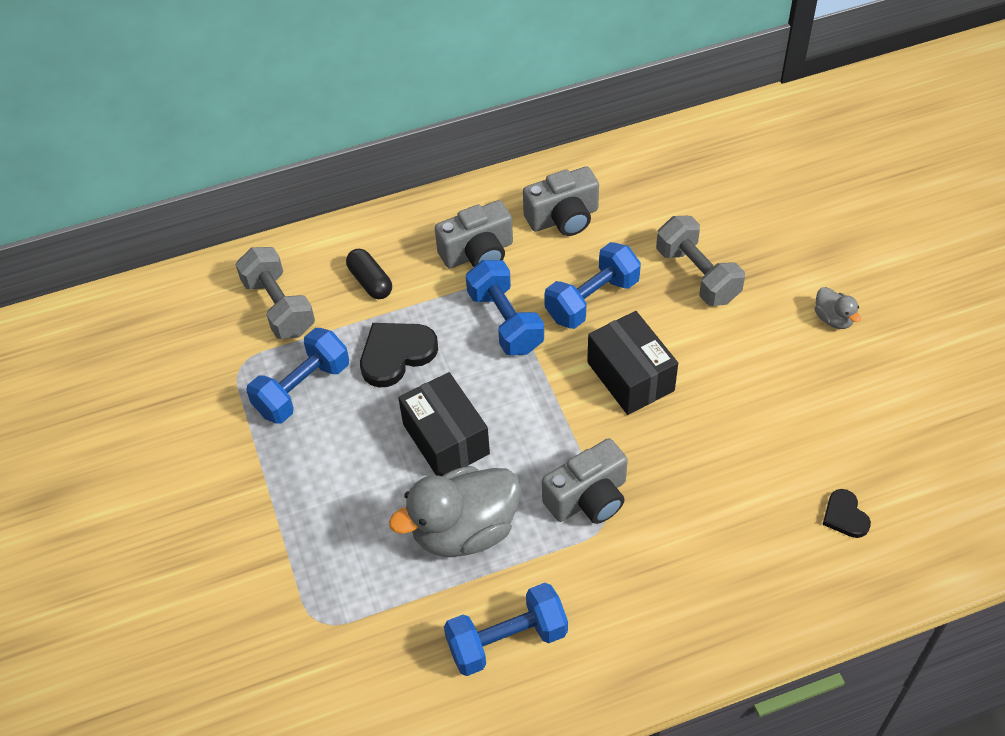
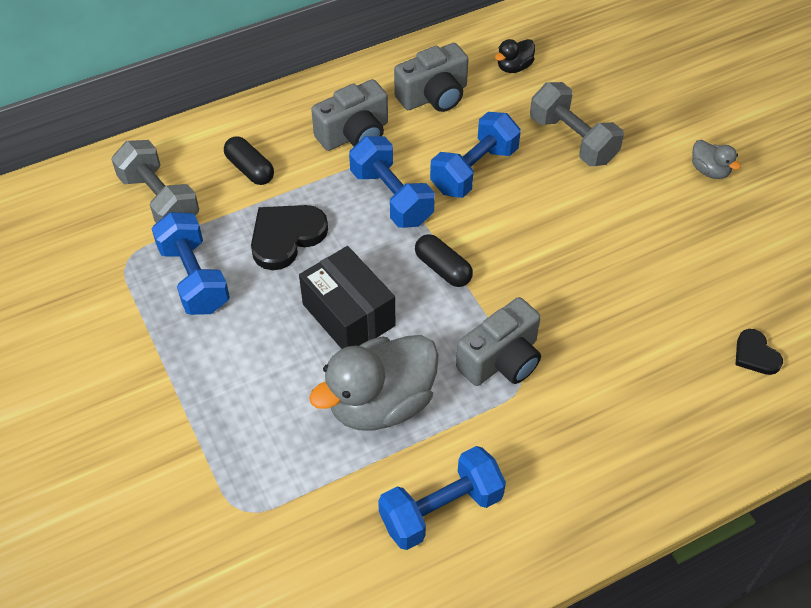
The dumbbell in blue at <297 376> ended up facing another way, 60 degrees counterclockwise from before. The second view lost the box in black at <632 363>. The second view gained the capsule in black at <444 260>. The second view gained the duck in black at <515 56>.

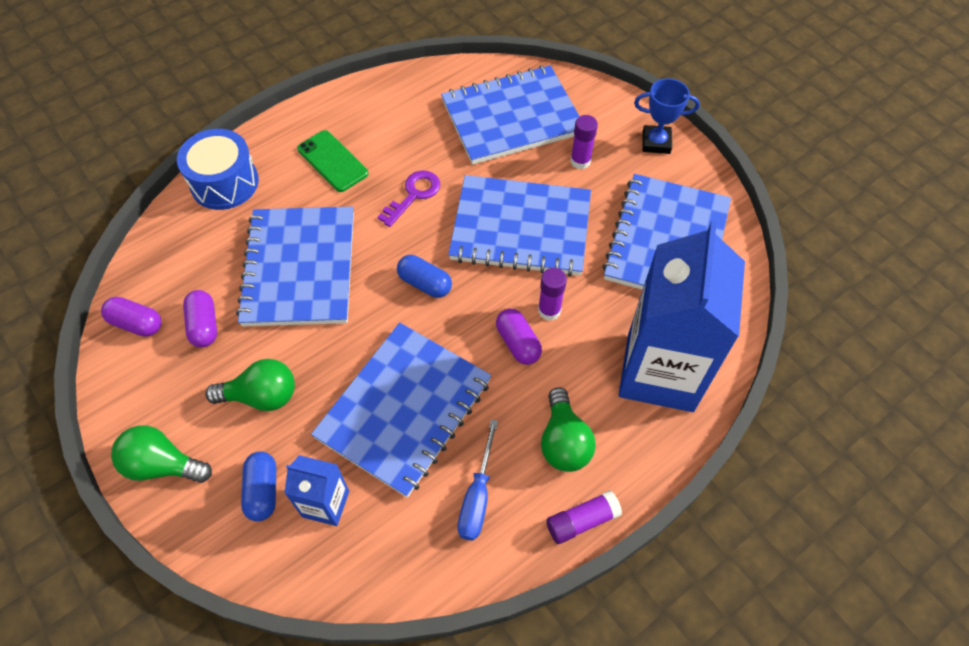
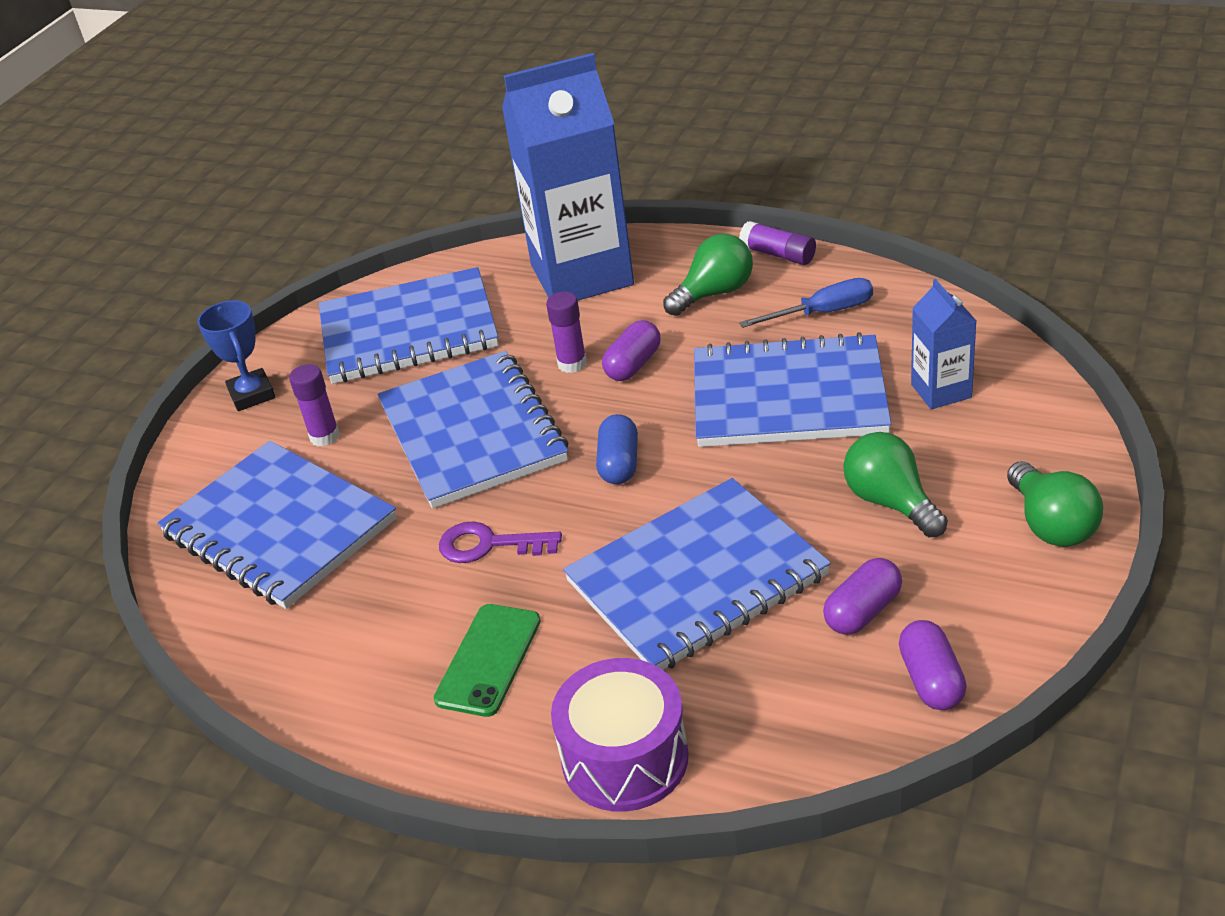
What was the drum in blue at <218 169> turned into the drum in purple at <620 735>. The second view lost the capsule in blue at <258 486>.

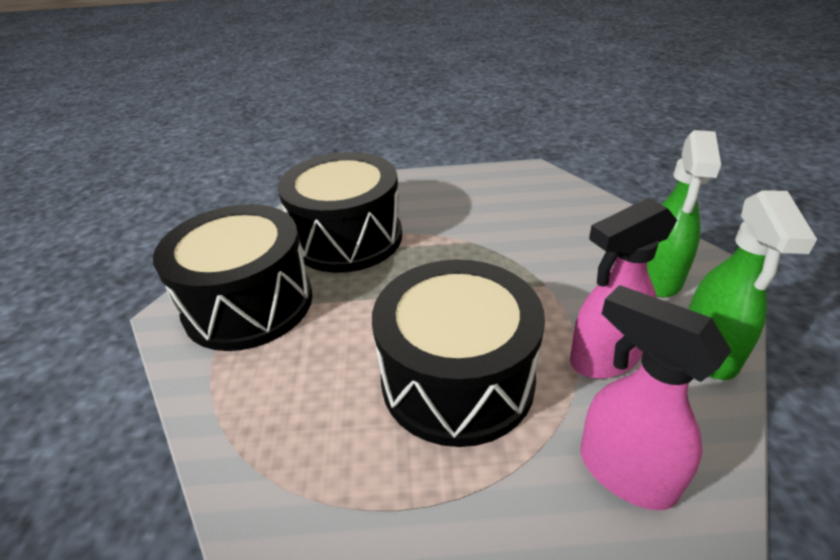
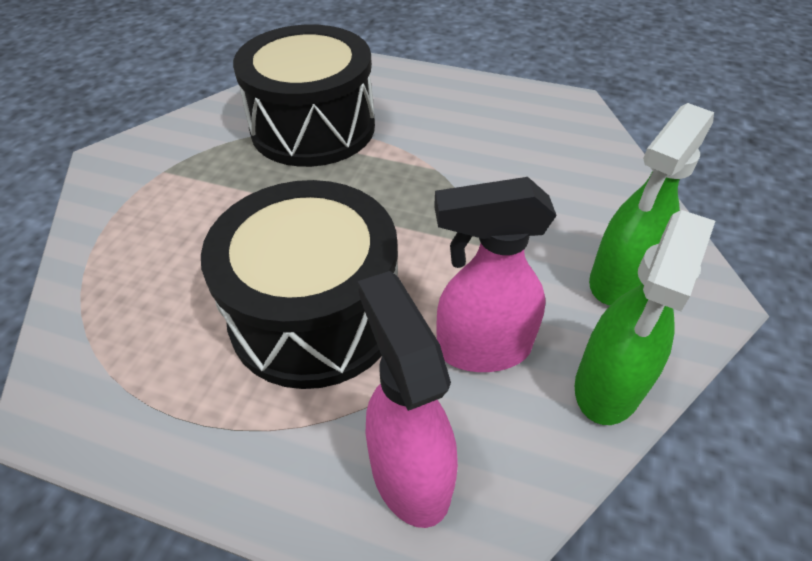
The second view lost the drum in black at <233 277>.

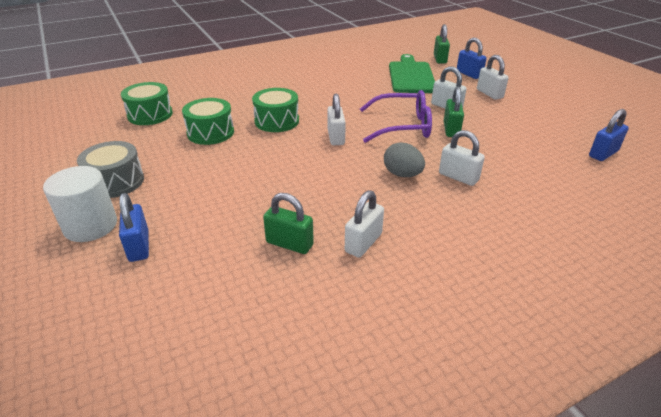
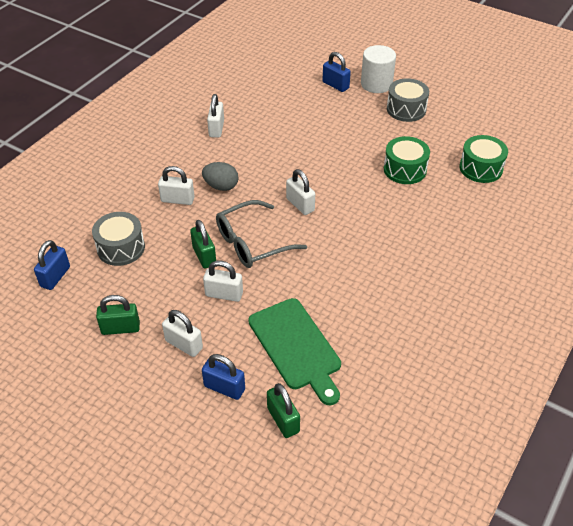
The second view lost the drum in green at <275 110>. The padlock in green ended up elsewhere, having gone from <288 223> to <118 315>. What was the glasses in purple at <396 116> turned into the glasses in grey at <261 234>. The second view gained the drum in grey at <118 239>.

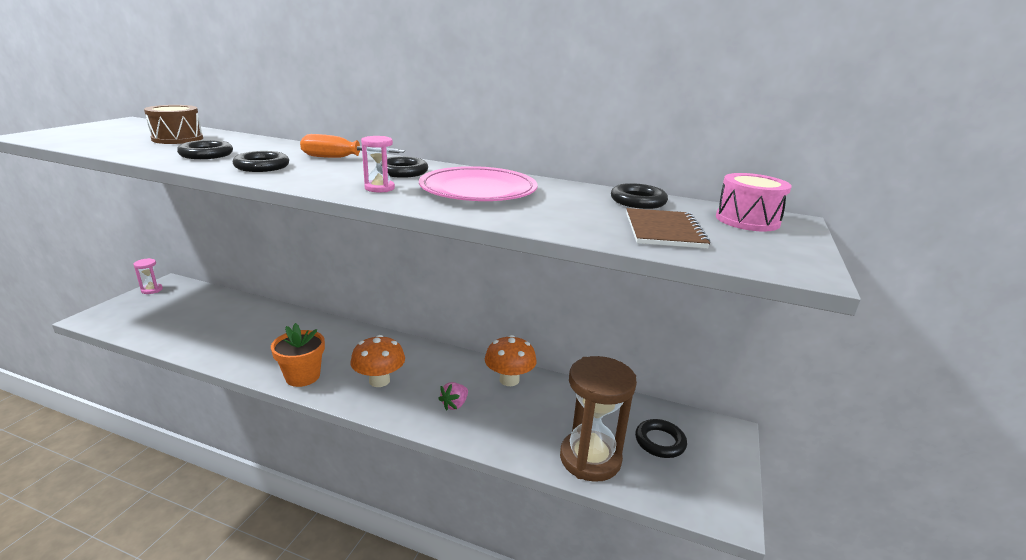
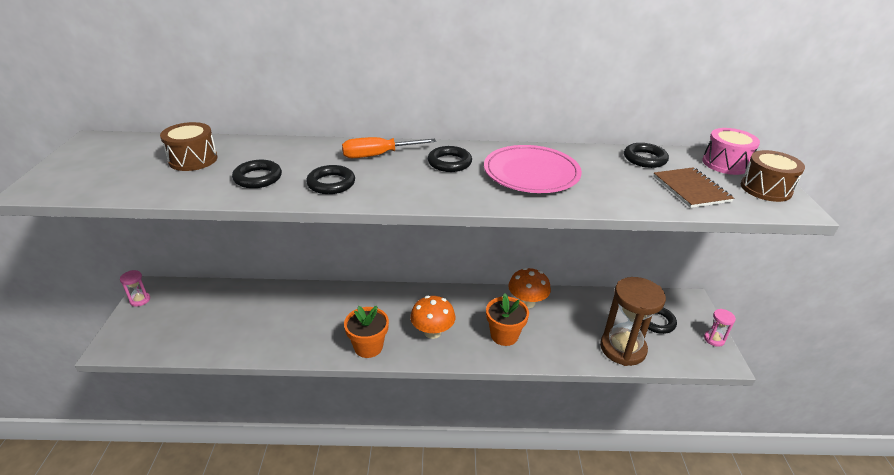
The hourglass in pink ended up elsewhere, having gone from <378 164> to <720 328>. Where the strawberry in pink stood at <453 396>, the flower pot in orange came to stand at <507 319>. The second view gained the drum in brown at <773 176>.

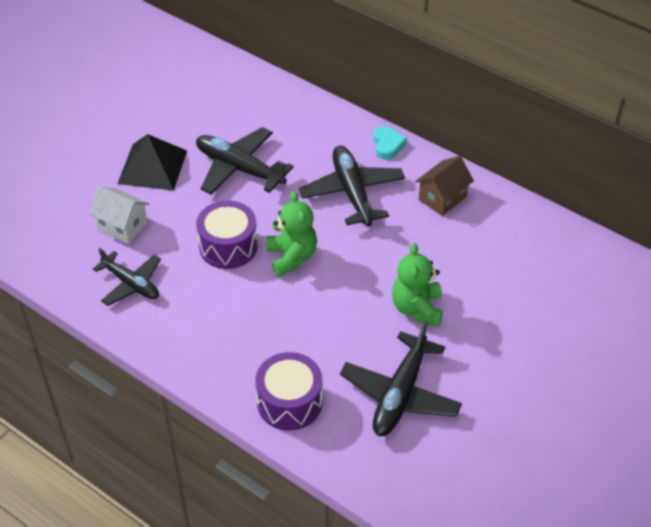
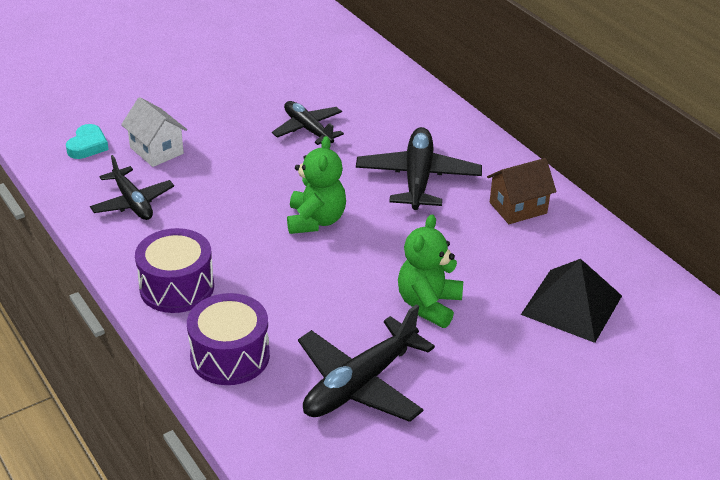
The pyramid in black ended up elsewhere, having gone from <152 162> to <571 301>. The size of the plane in black at <245 161> changed by a factor of 0.66. The drum in purple ended up elsewhere, having gone from <227 234> to <174 270>. The heart in turquoise ended up elsewhere, having gone from <390 143> to <87 141>.

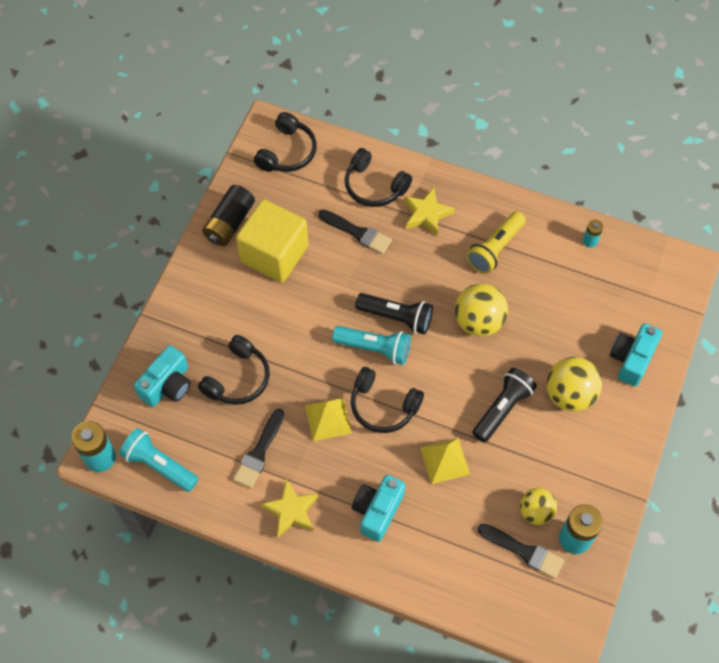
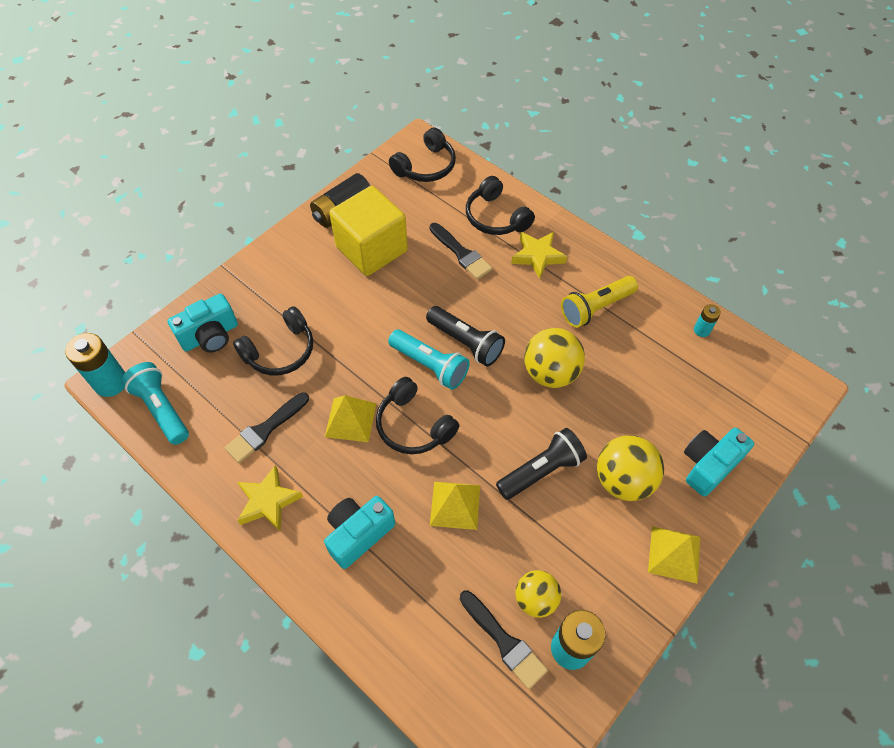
The second view gained the pyramid in yellow at <674 555>.

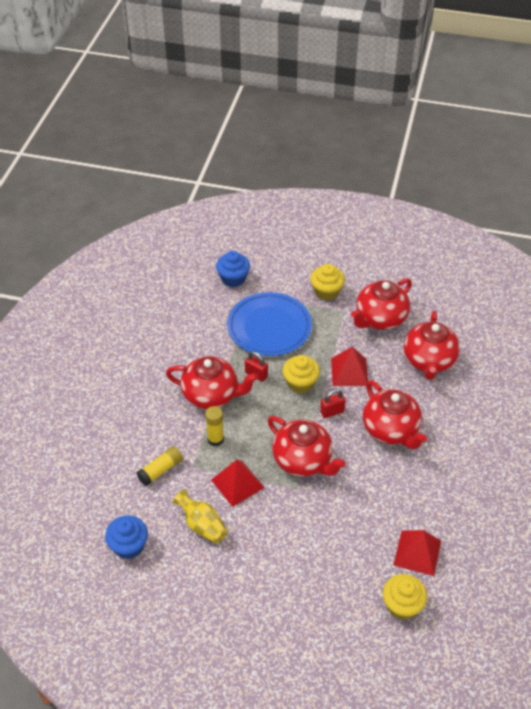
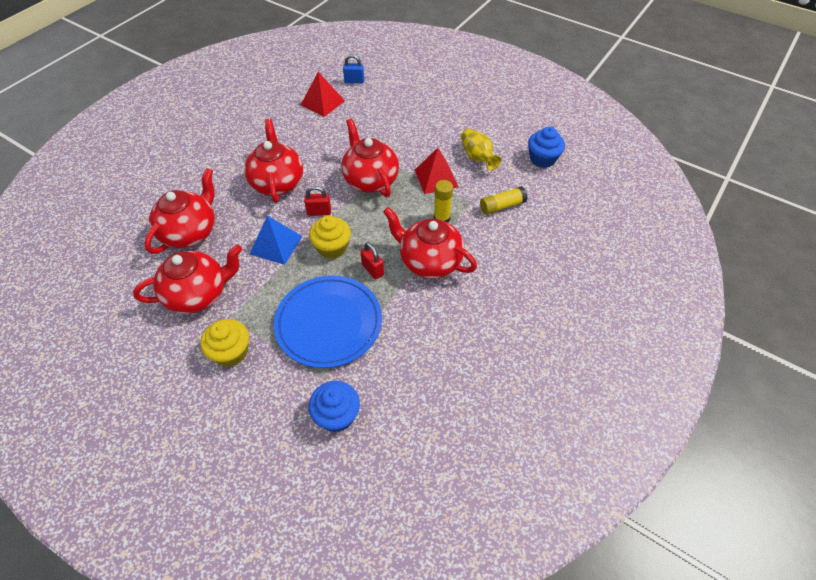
What was the pyramid in red at <349 366> turned into the pyramid in blue at <276 240>. Where the cupcake in yellow stood at <405 597>, the padlock in blue came to stand at <353 69>.

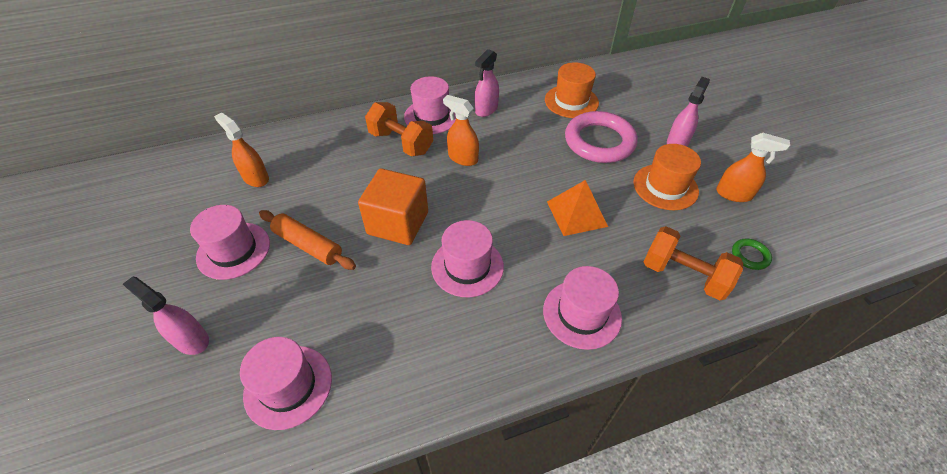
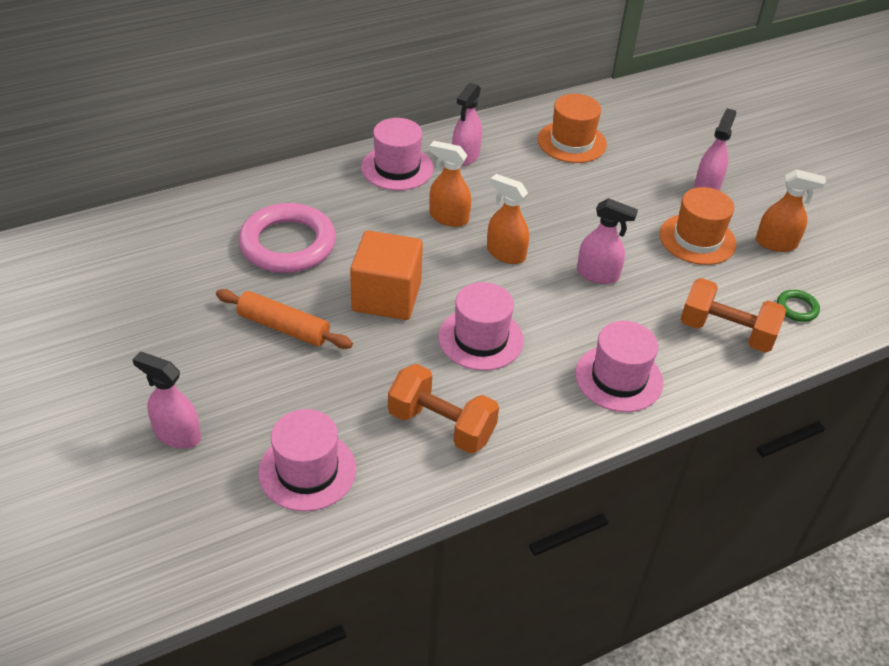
The second view lost the hat in pink at <230 242>. The spray bottle in orange ended up elsewhere, having gone from <241 150> to <508 219>. The dumbbell in orange ended up elsewhere, having gone from <399 129> to <443 409>. Where the pyramid in orange stood at <577 208>, the spray bottle in pink came to stand at <607 241>. The ring in pink ended up elsewhere, having gone from <601 137> to <287 238>.

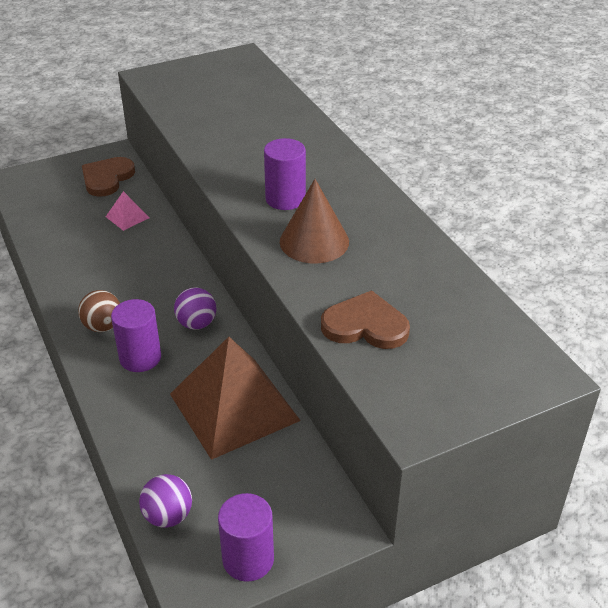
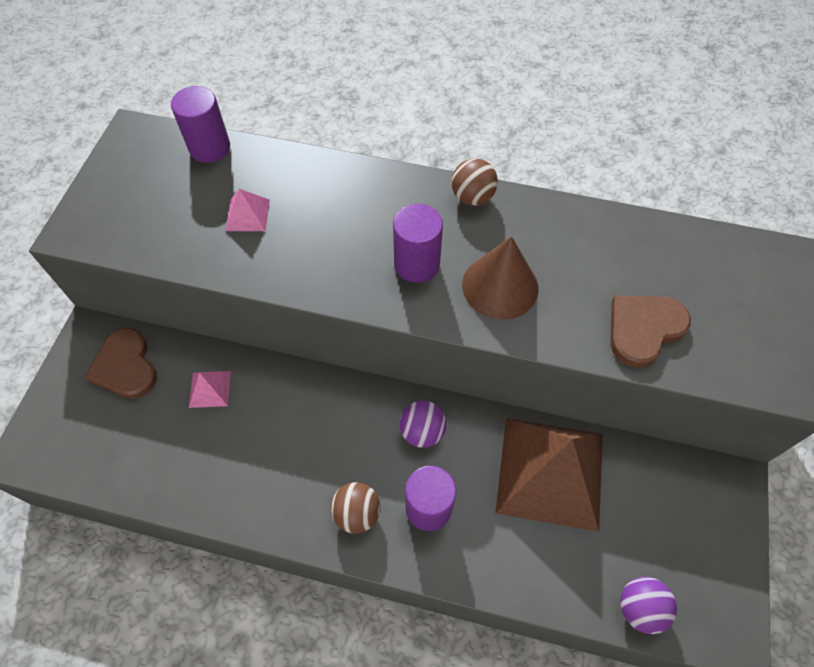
The cylinder in purple ended up elsewhere, having gone from <246 537> to <200 124>. The second view gained the pyramid in pink at <247 210>. The second view gained the ball in brown at <474 182>.

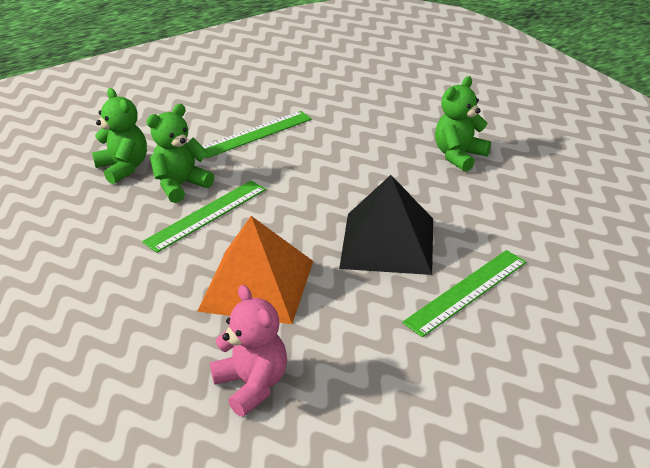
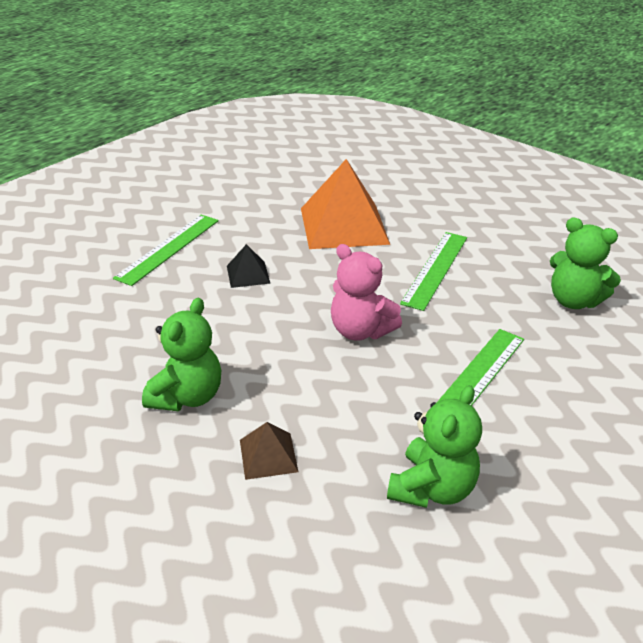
The teddy bear in green ended up elsewhere, having gone from <180 153> to <434 446>. The teddy bear in pink ended up elsewhere, having gone from <248 351> to <366 292>. The size of the pyramid in black at <386 225> changed by a factor of 0.45. The second view gained the pyramid in brown at <269 451>.

